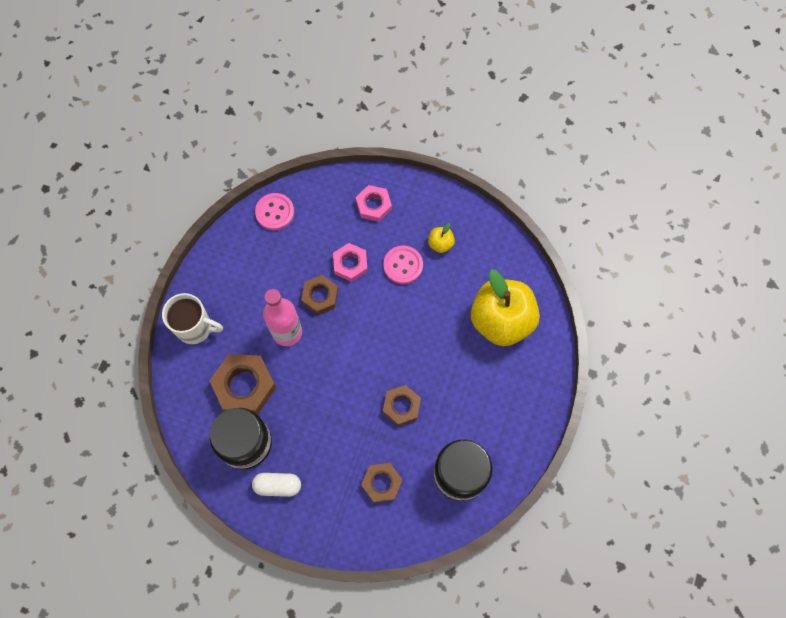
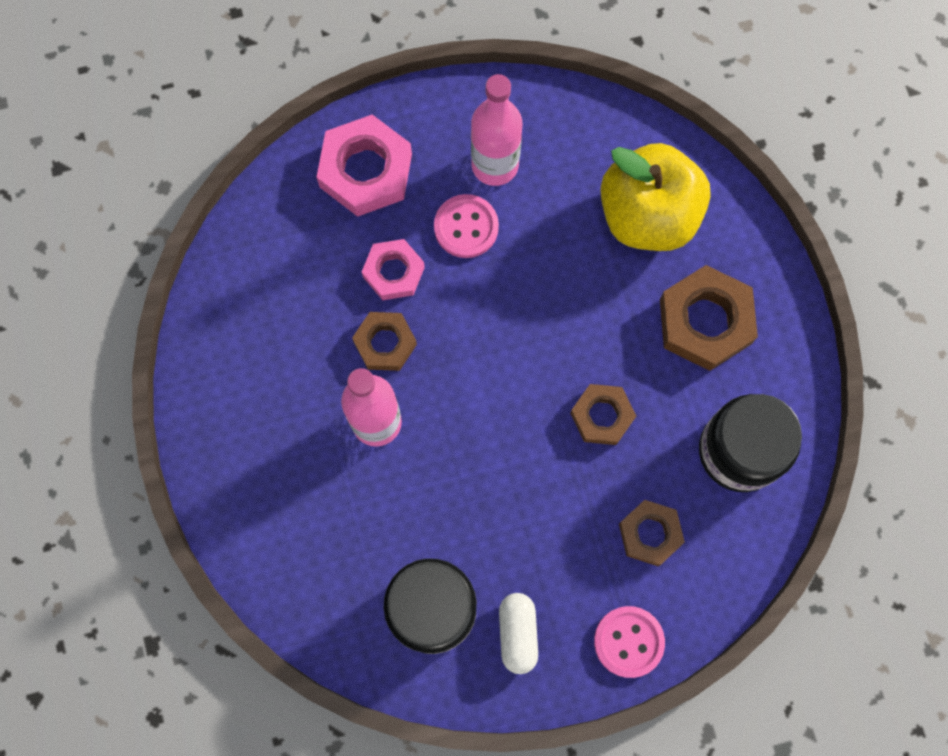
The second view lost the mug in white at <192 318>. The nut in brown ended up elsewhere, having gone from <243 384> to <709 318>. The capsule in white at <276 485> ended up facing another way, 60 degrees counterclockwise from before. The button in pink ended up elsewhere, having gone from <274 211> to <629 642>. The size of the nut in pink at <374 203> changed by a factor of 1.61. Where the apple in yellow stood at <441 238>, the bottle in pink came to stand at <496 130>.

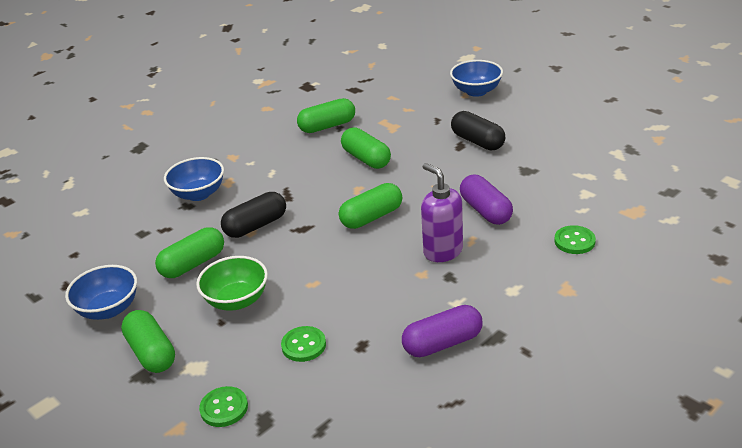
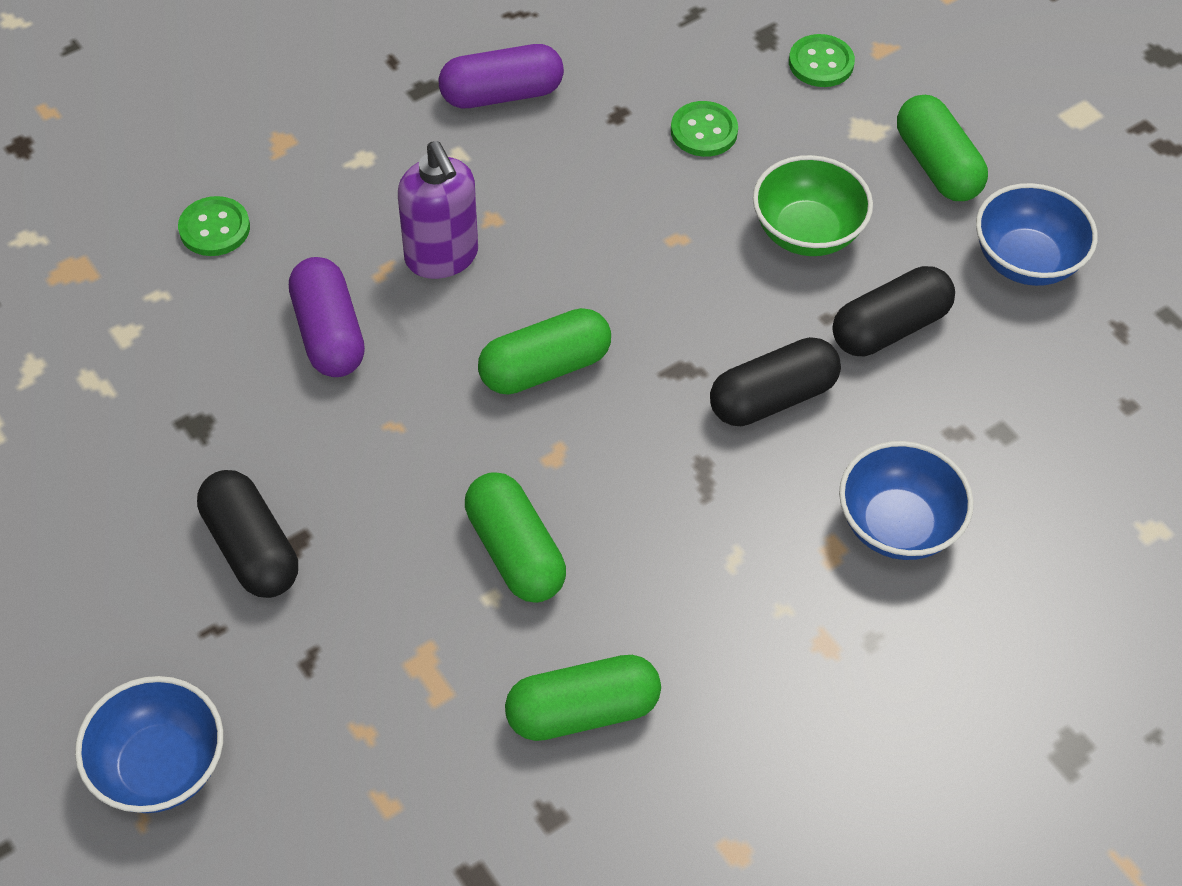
What was the capsule in green at <189 252> turned into the capsule in black at <893 311>.

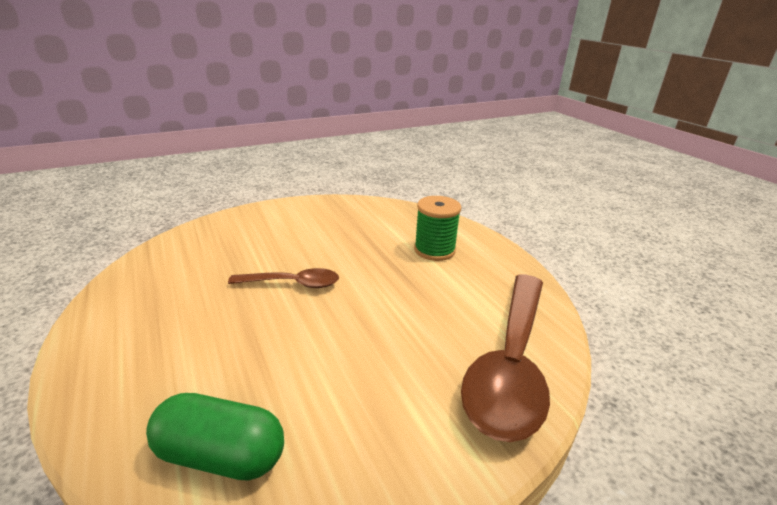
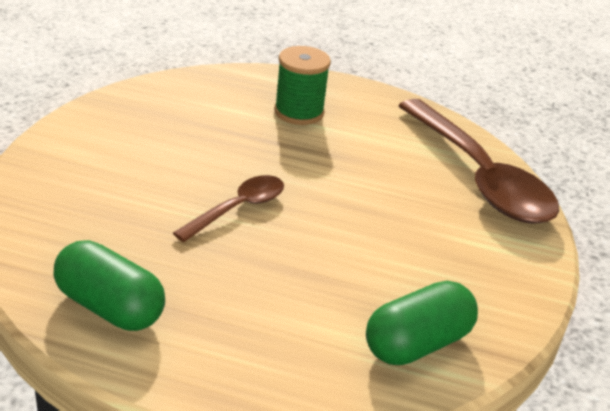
The second view gained the capsule in green at <109 285>.

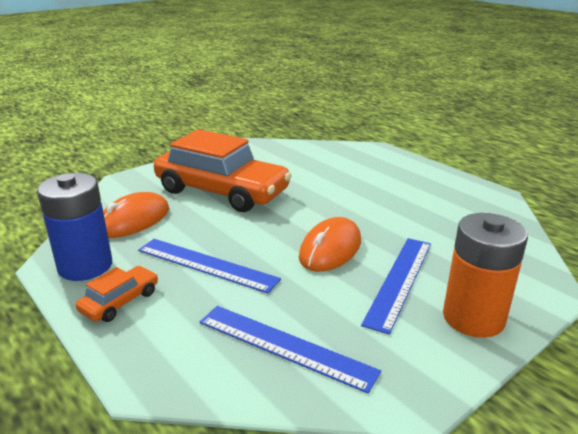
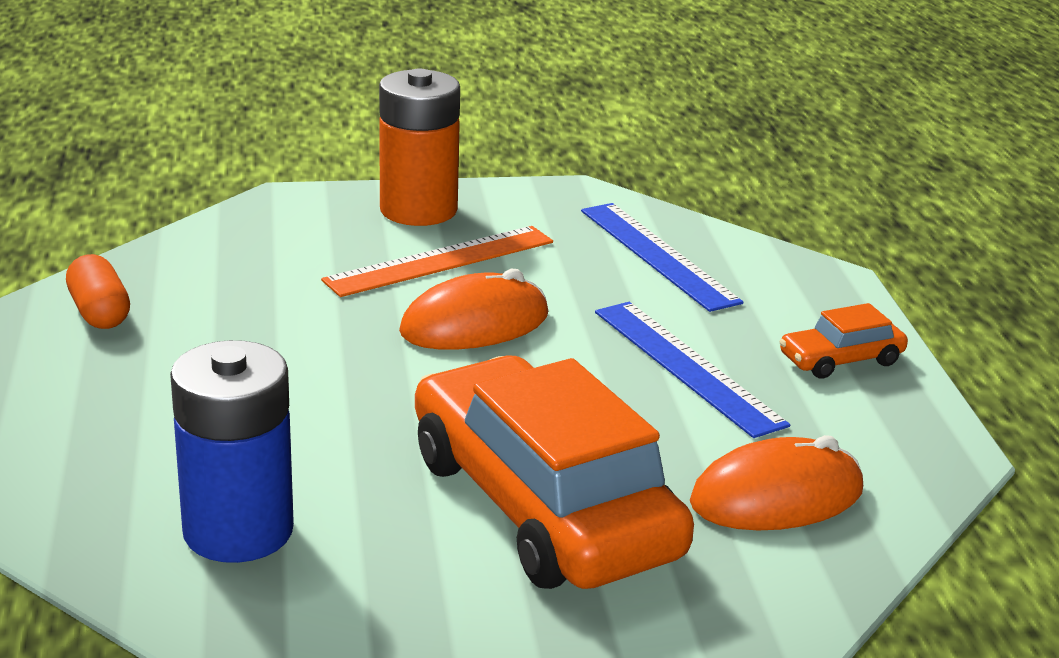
The battery in blue ended up elsewhere, having gone from <74 227> to <232 451>. What was the ruler in blue at <396 286> turned into the ruler in orange at <437 261>. The second view gained the capsule in orange at <98 291>.

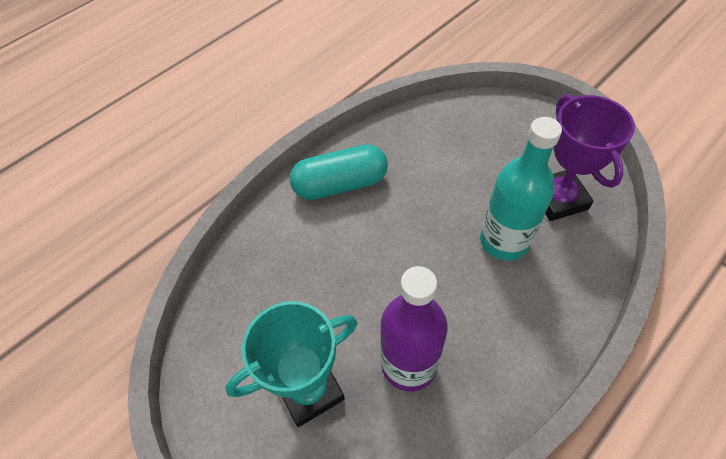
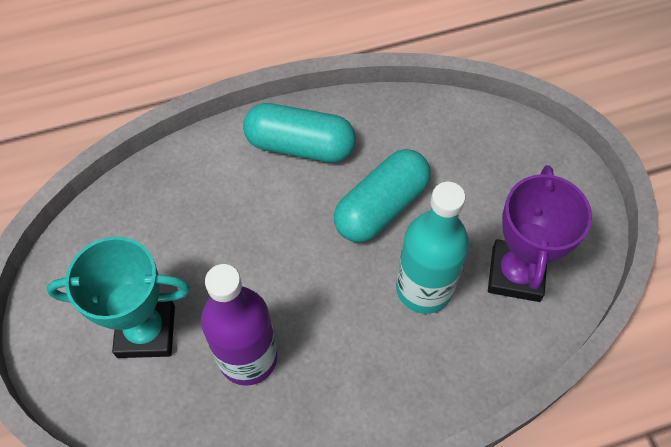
The second view gained the capsule in turquoise at <382 196>.

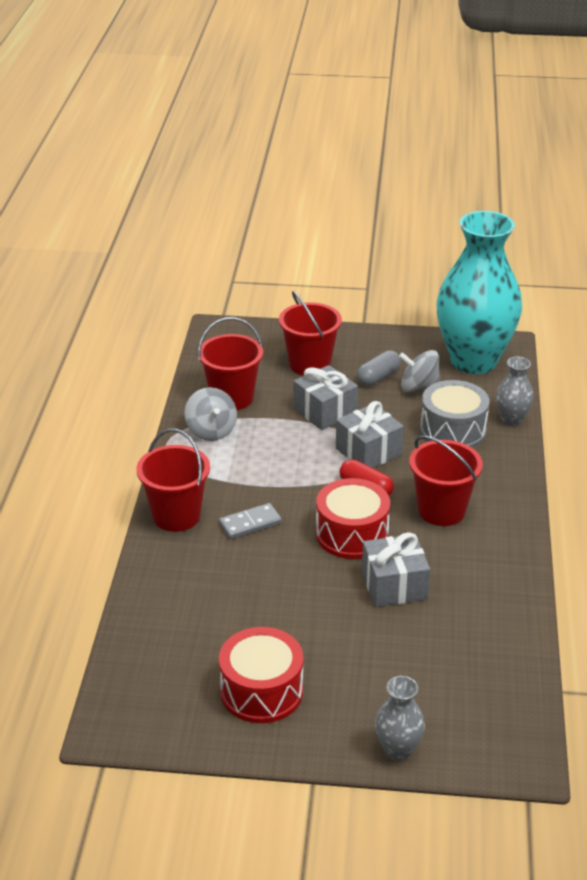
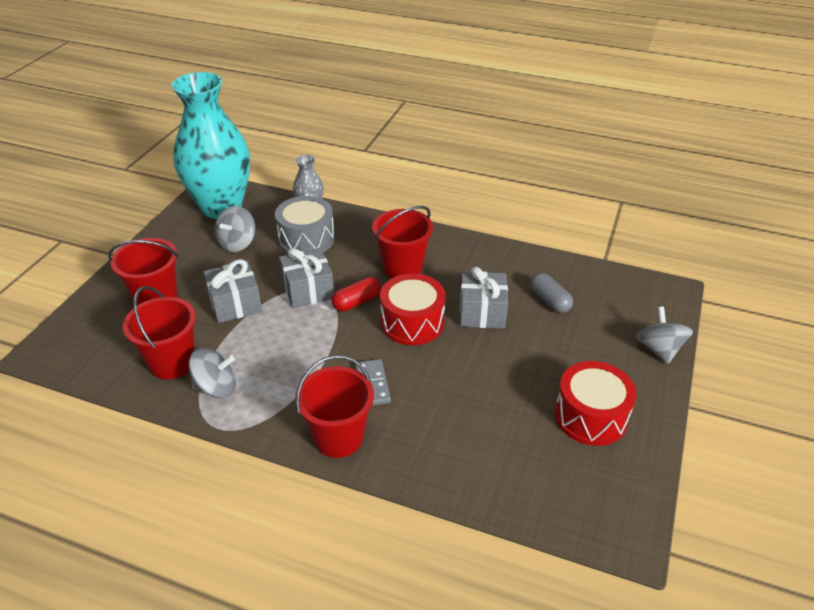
The capsule in grey ended up elsewhere, having gone from <379 368> to <551 293>. Where the vase in grey stood at <400 718>, the spinning top in grey came to stand at <664 335>.

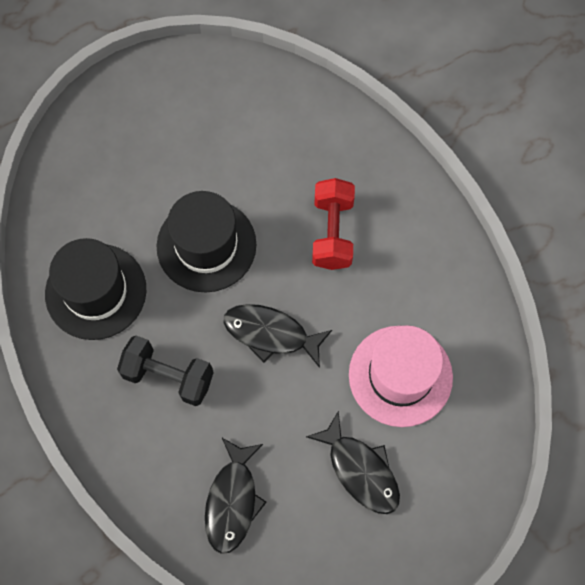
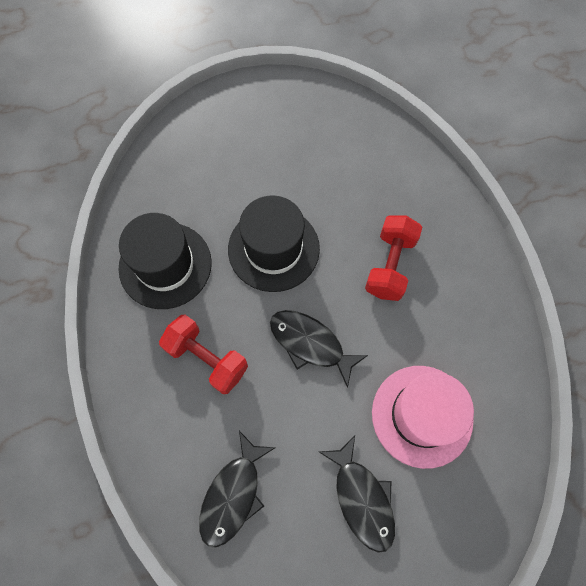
What was the dumbbell in black at <165 370> turned into the dumbbell in red at <203 354>.

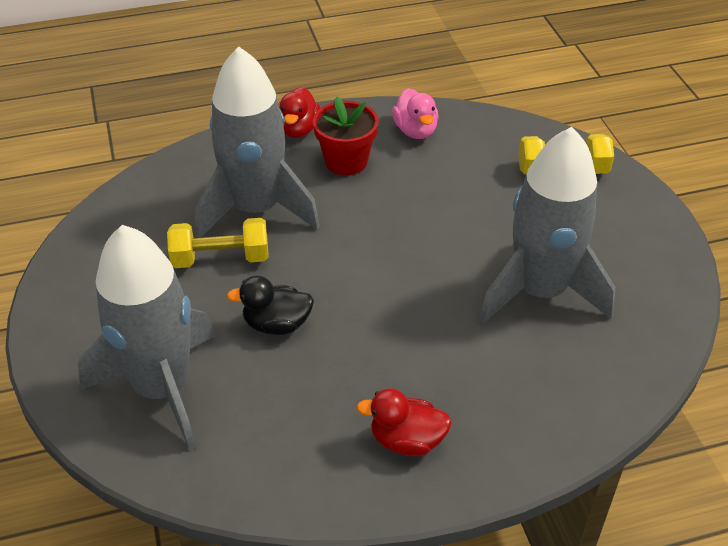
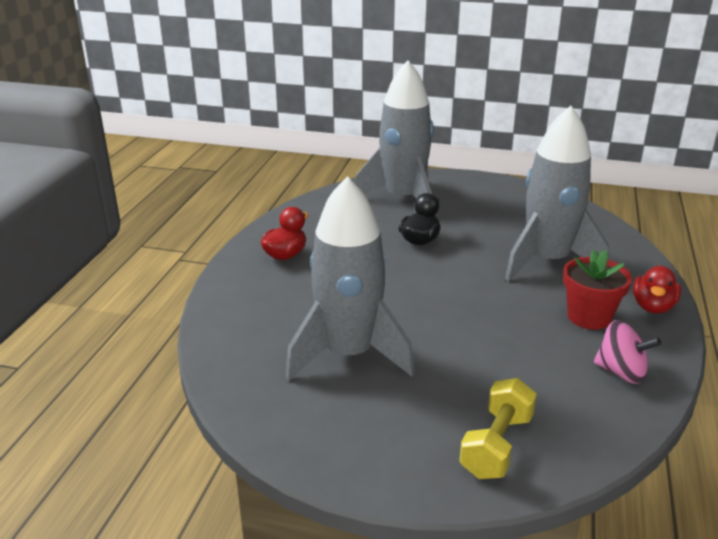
The second view lost the dumbbell in yellow at <217 243>. The duck in red at <299 112> ended up facing another way, 105 degrees counterclockwise from before. Where the duck in pink stood at <415 113>, the spinning top in pink came to stand at <627 352>.

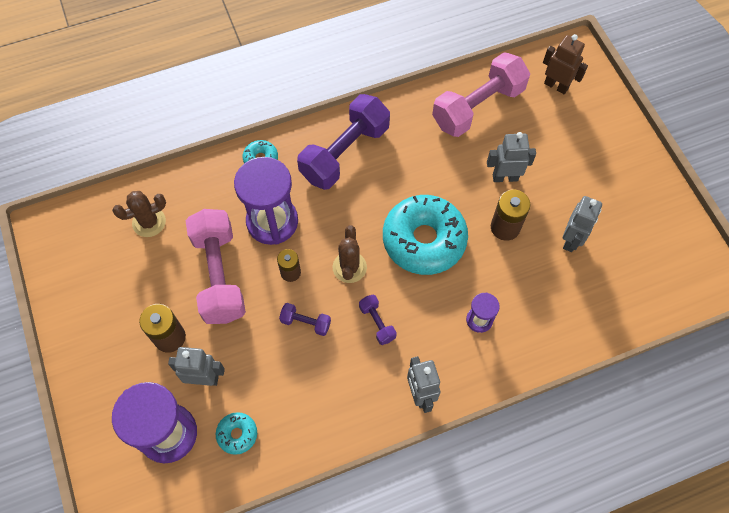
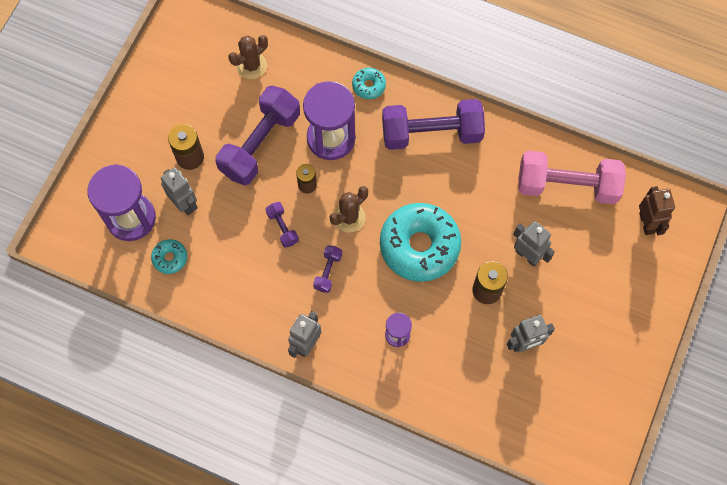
The cactus in brown at <139 214> ended up facing another way, 60 degrees counterclockwise from before. What was the dumbbell in pink at <216 266> turned into the dumbbell in purple at <257 135>.

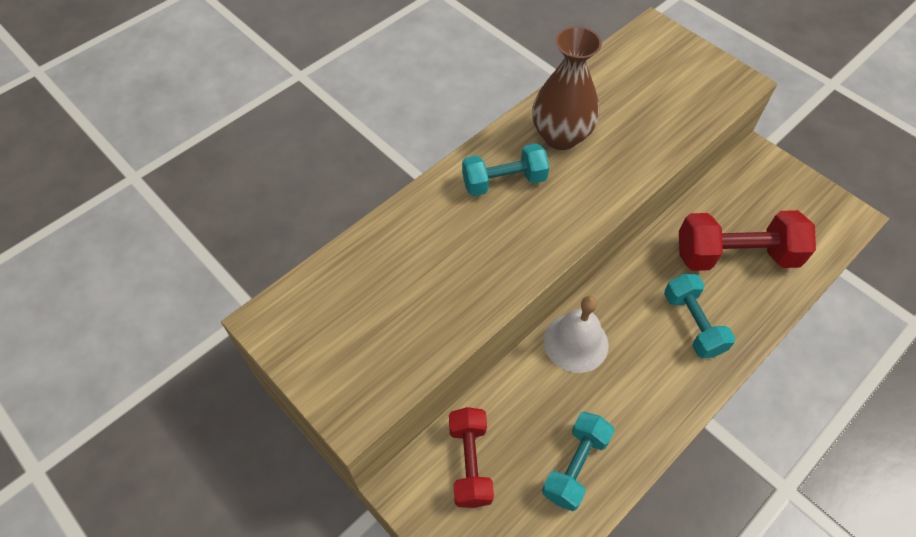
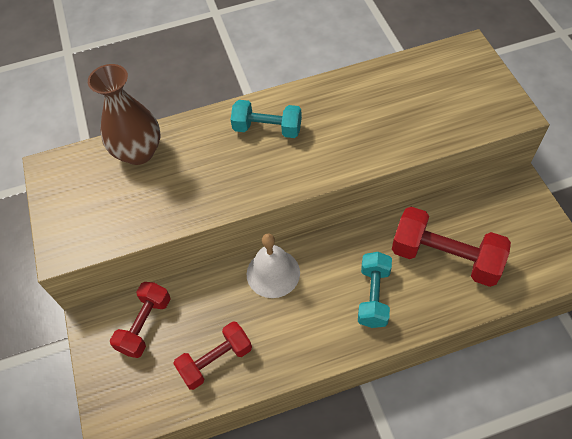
The vase in brown ended up elsewhere, having gone from <567 88> to <124 114>. What was the dumbbell in turquoise at <578 461> turned into the dumbbell in red at <212 355>.

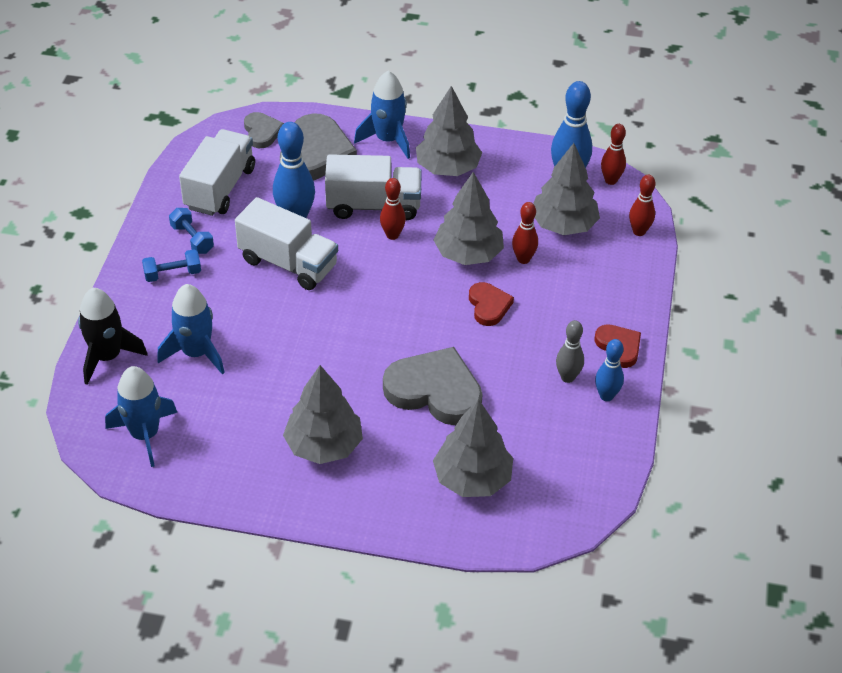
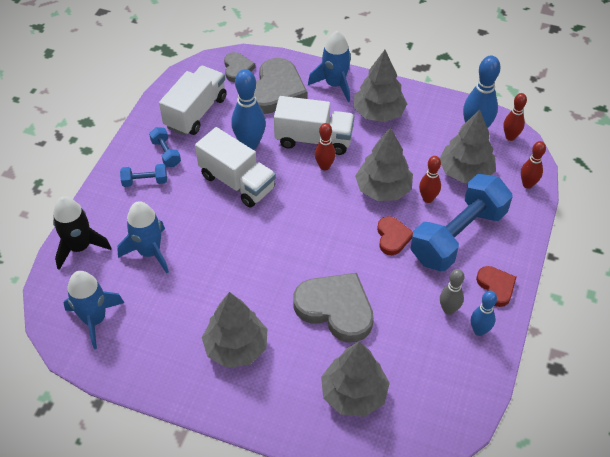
The second view gained the dumbbell in blue at <461 222>.

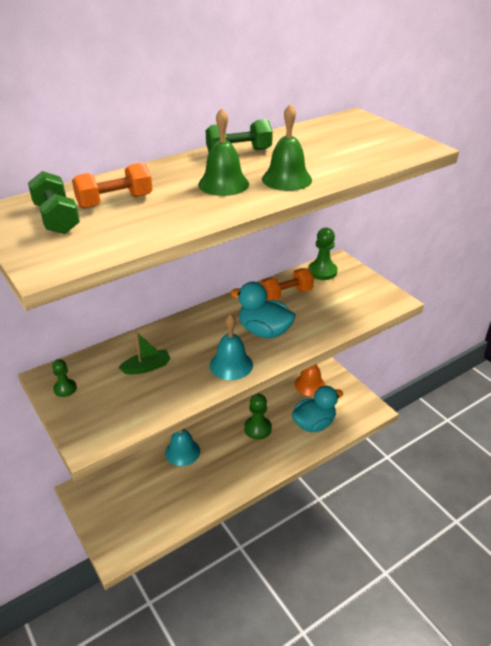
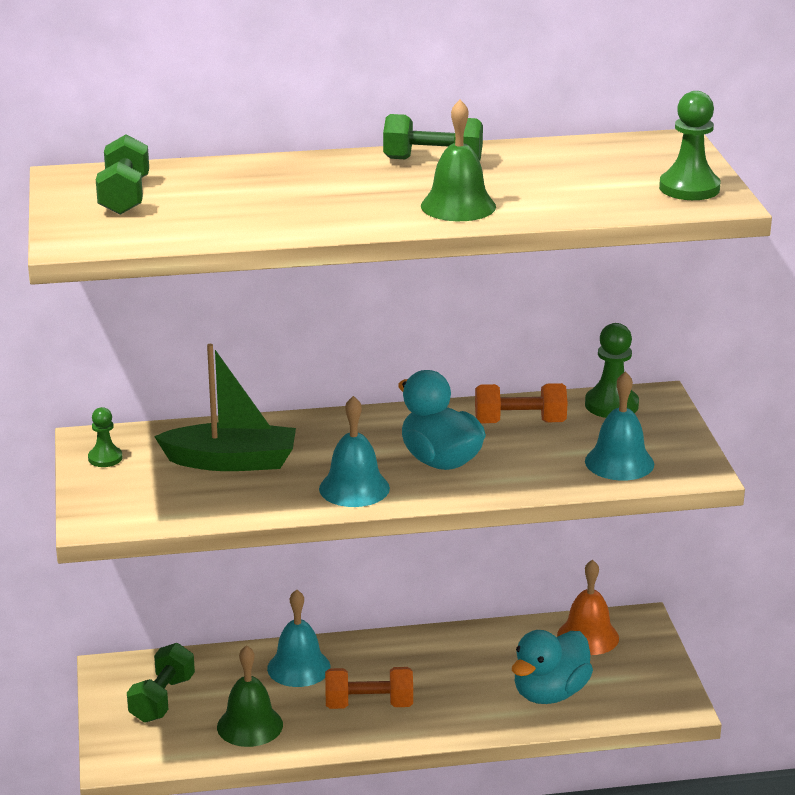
The dumbbell in orange ended up elsewhere, having gone from <112 185> to <369 688>. The size of the boat in green at <144 352> changed by a factor of 1.73. The bell in green ended up elsewhere, having gone from <223 152> to <250 696>. The pawn in green ended up elsewhere, having gone from <258 417> to <690 145>. The duck in turquoise at <317 409> ended up facing another way, 135 degrees clockwise from before. The second view gained the dumbbell in green at <161 683>. The second view gained the bell in turquoise at <619 426>.

